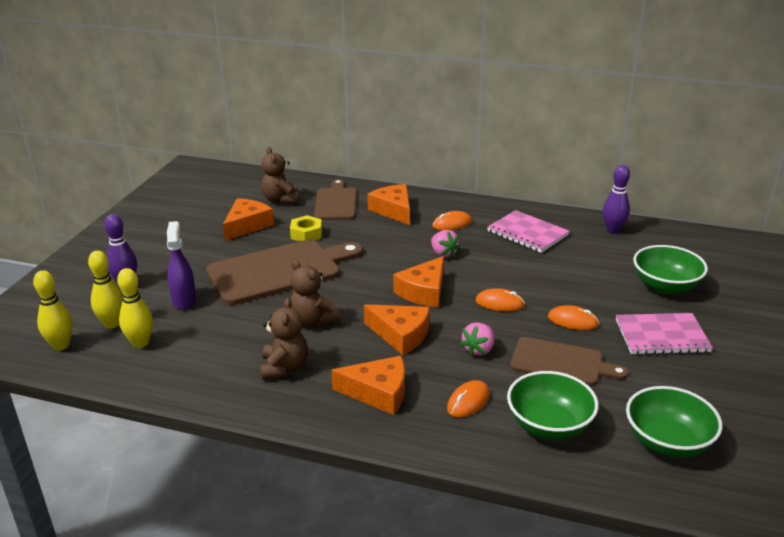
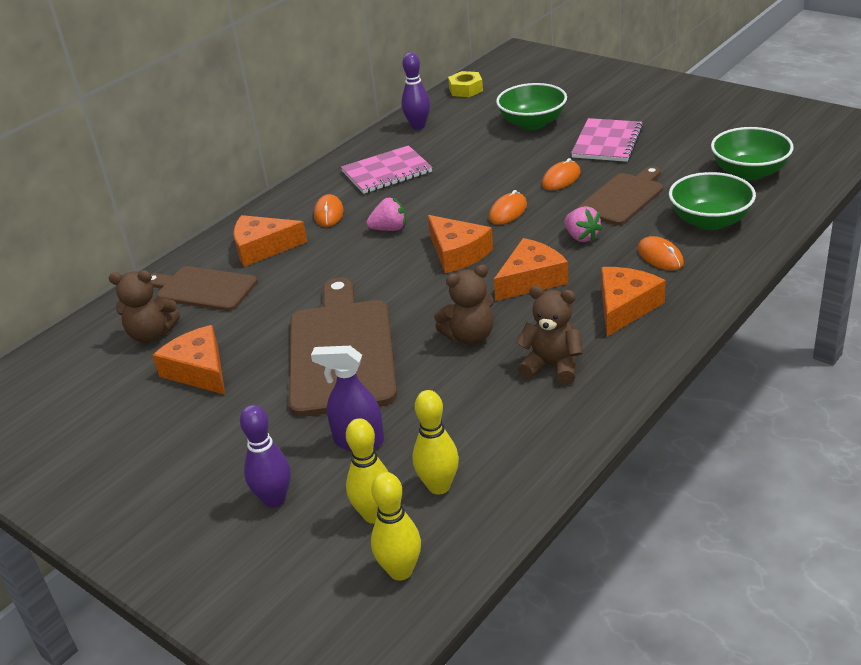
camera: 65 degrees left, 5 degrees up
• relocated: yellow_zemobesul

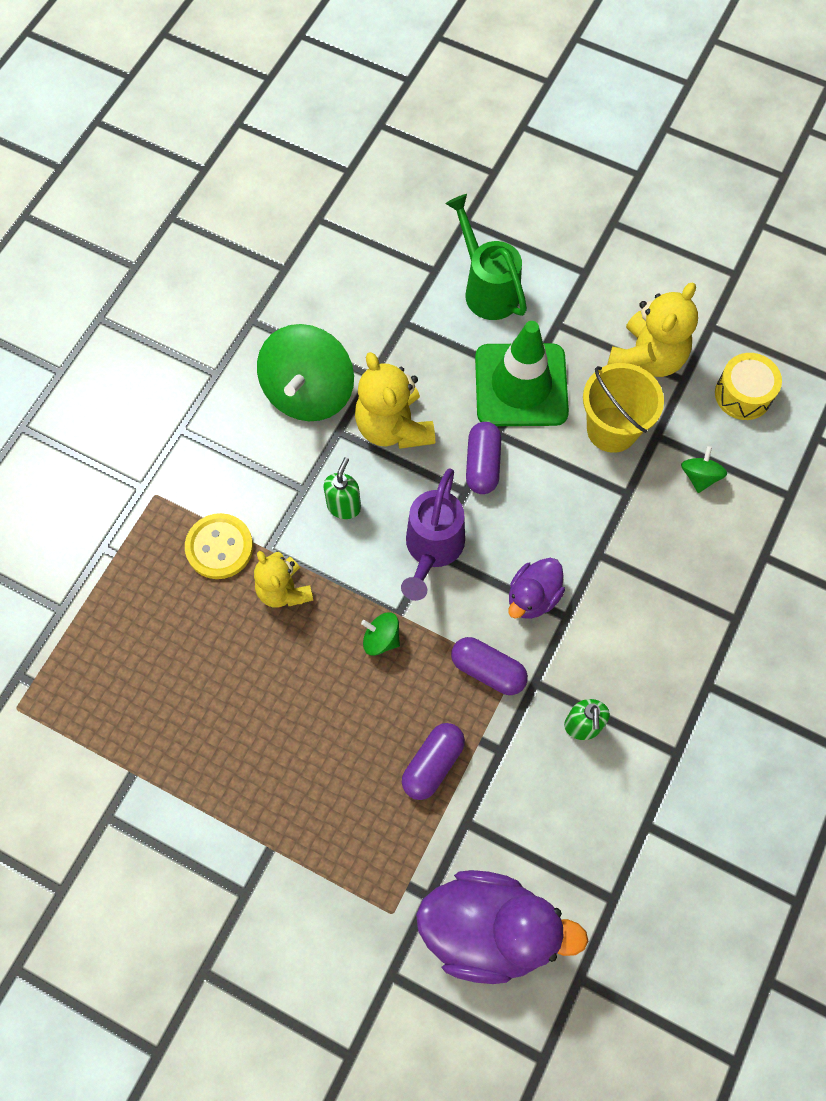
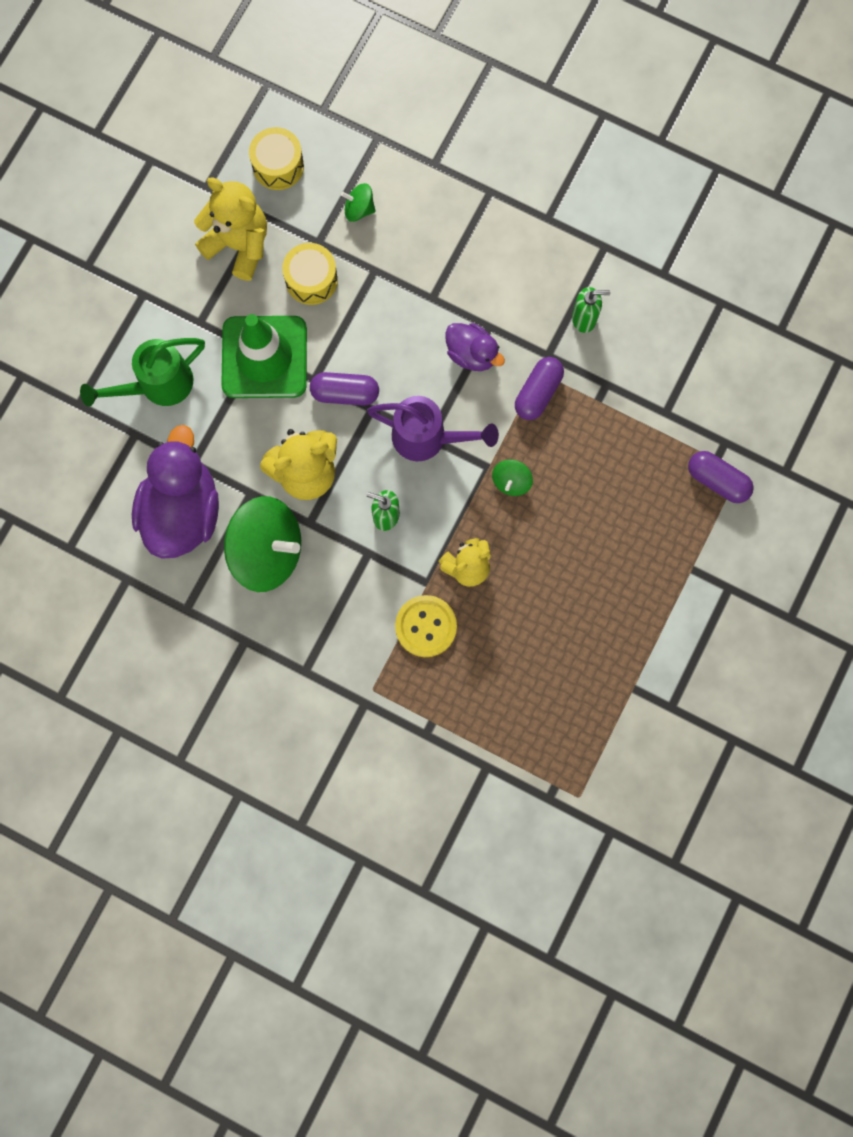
camera: 90 degrees left, 10 degrees up
• exchanged: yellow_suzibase to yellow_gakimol (no. 2 from left)
• relocated: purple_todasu (no. 1 from left in the first image) to purple_todasu (no. 3 from left)
• relocated: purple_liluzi (no. 1 from left)

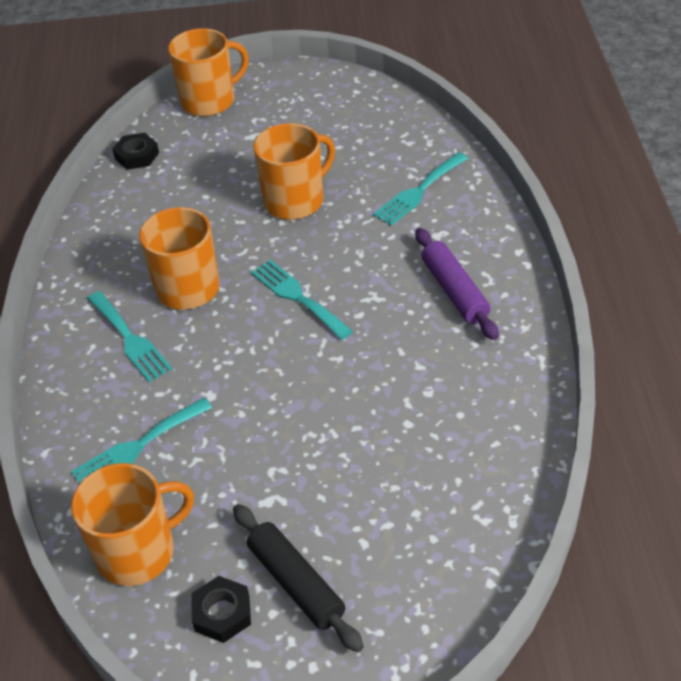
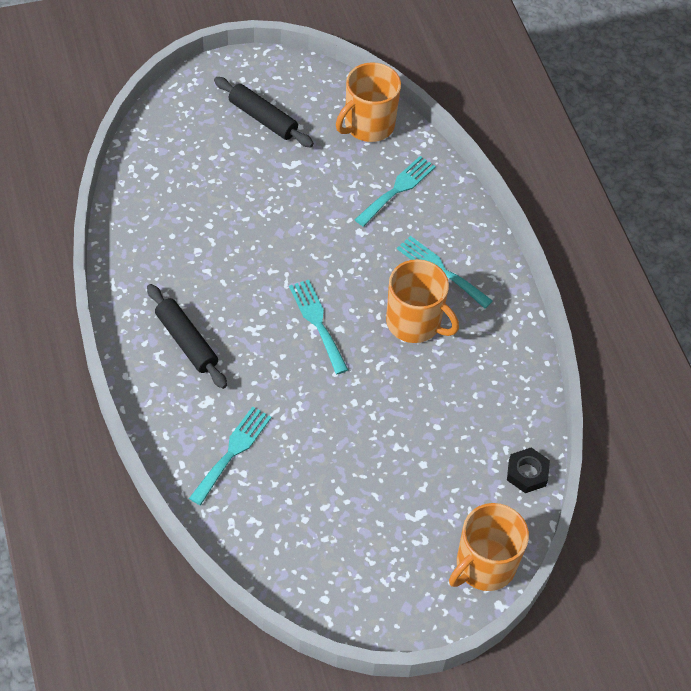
camera: 160 degrees right, 10 degrees up
• missing: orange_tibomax (no. 4 from left)
• colour: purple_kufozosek to black_kufozosek (no. 1 from left)
• spun: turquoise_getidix (no. 3 from left in the first image) 150 degrees counterclockwise
• missing: black_zemobesul (no. 2 from left)

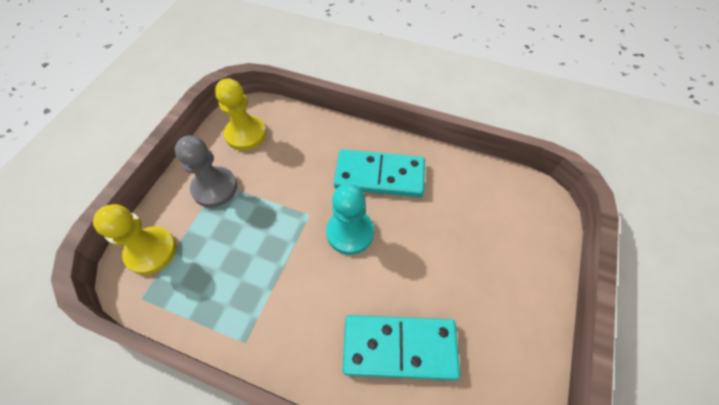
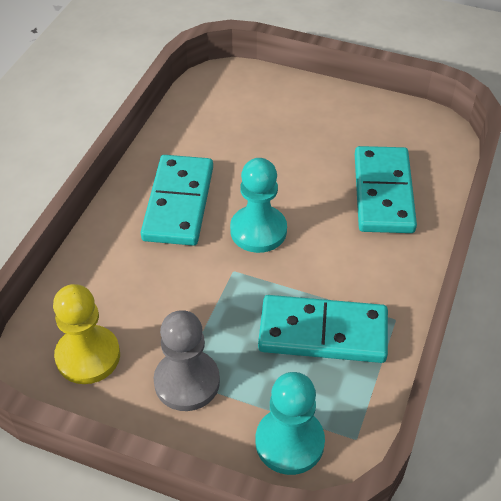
camera: 90 degrees left, 10 degrees down
• colour: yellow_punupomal (no. 1 from left) to turquoise_punupomal (no. 2 from left)
• appeared: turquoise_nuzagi (no. 2 from left)

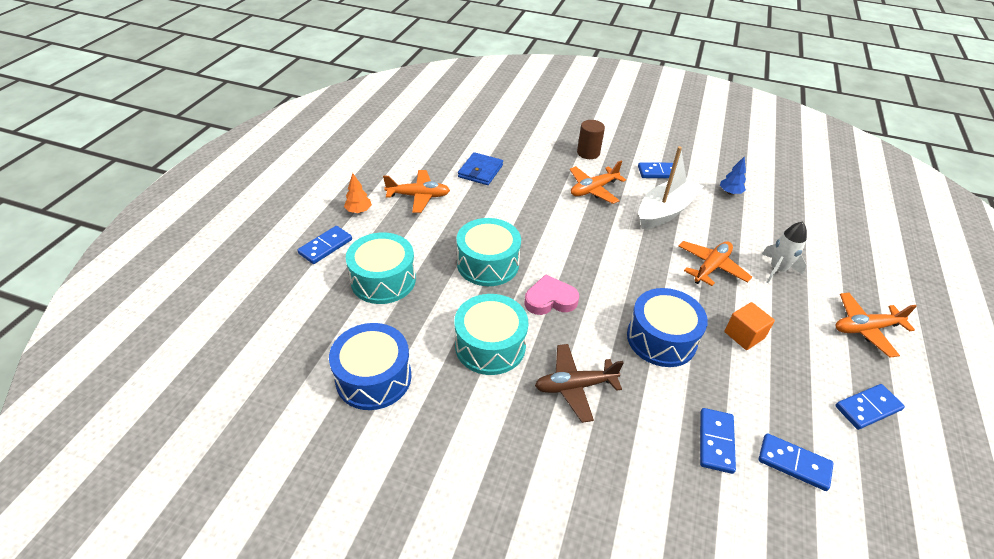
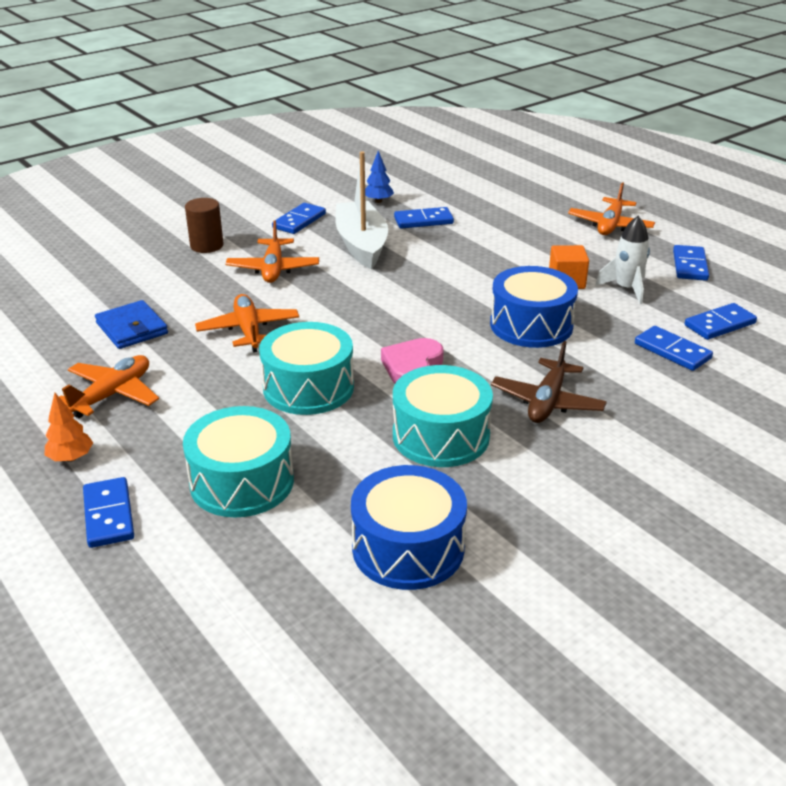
camera: 55 degrees left, 10 degrees down
• relocated: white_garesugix
• relocated: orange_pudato (no. 3 from left in the first image) to orange_pudato (no. 2 from left)
• appeared: blue_nuzagi (no. 3 from left)

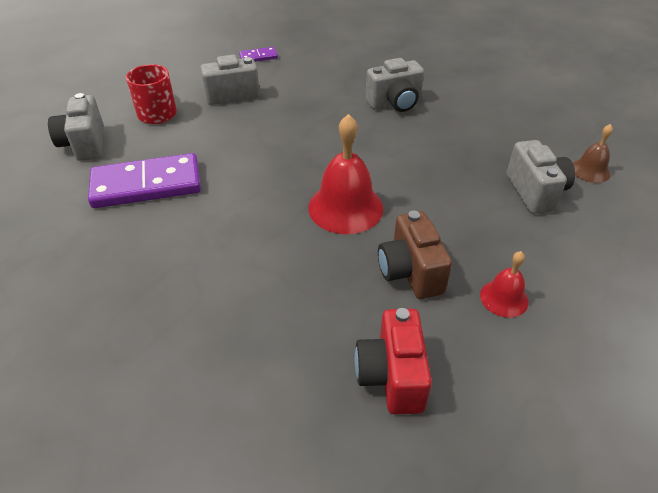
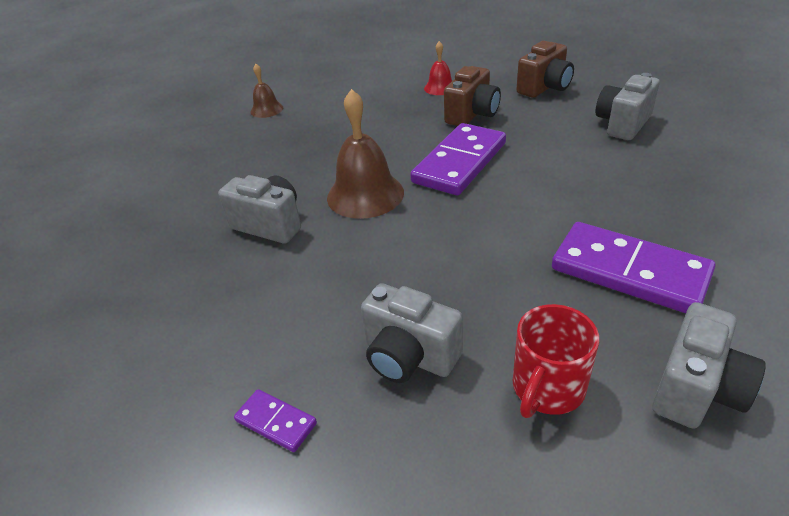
camera: 130 degrees left, 5 degrees down
• exchanged: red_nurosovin (no. 1 from left) to purple_nuzagi (no. 2 from left)
• relocated: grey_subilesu (no. 4 from left in the first image) to grey_subilesu (no. 3 from left)
• colour: red_subilesu to brown_subilesu (no. 2 from left)
• appeared: brown_nurosovin (no. 2 from left)

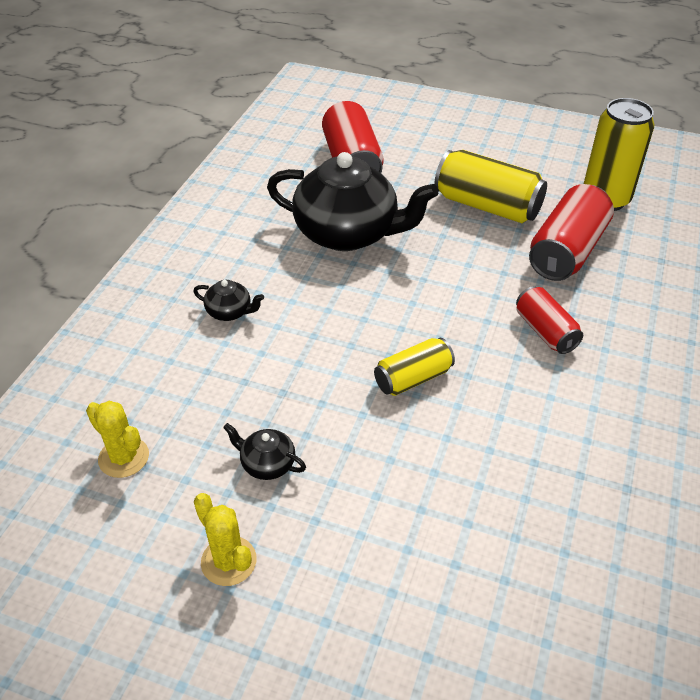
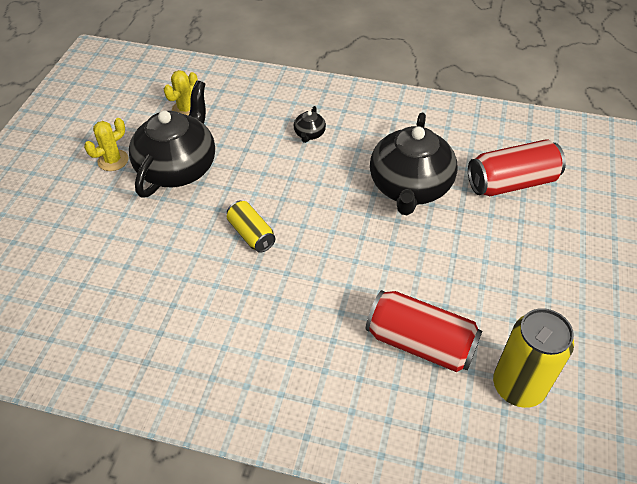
camera: 85 degrees right, 5 degrees up
• missing: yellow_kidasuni (no. 2 from left)
• missing: red_kidasuni (no. 2 from left)
• size: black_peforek (no. 2 from left in the first image) x2.46

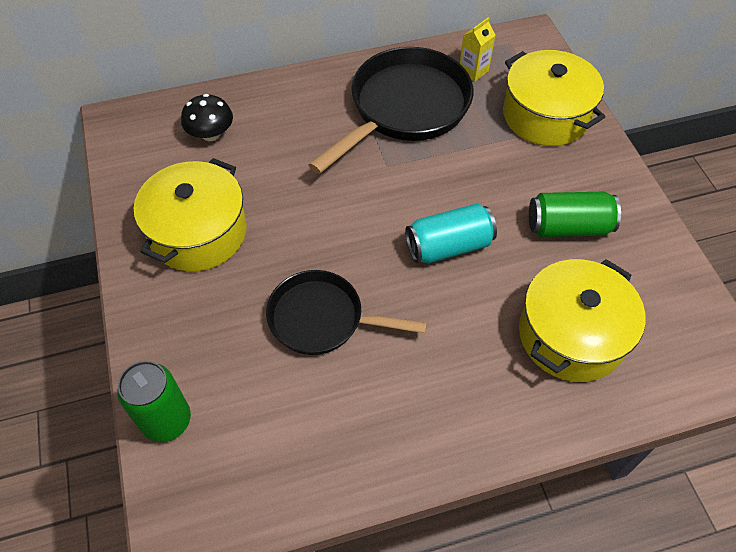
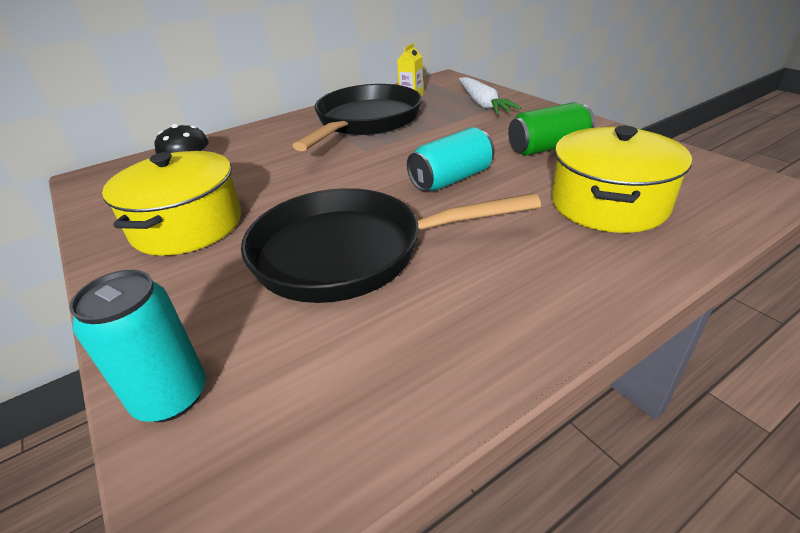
camera: 15 degrees left, 20 degrees down
• exchanged: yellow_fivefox (no. 2 from left) to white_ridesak
• size: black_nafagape (no. 1 from left in the first image) x1.56
• colour: green_kidasuni (no. 1 from left) to turquoise_kidasuni (no. 1 from left)

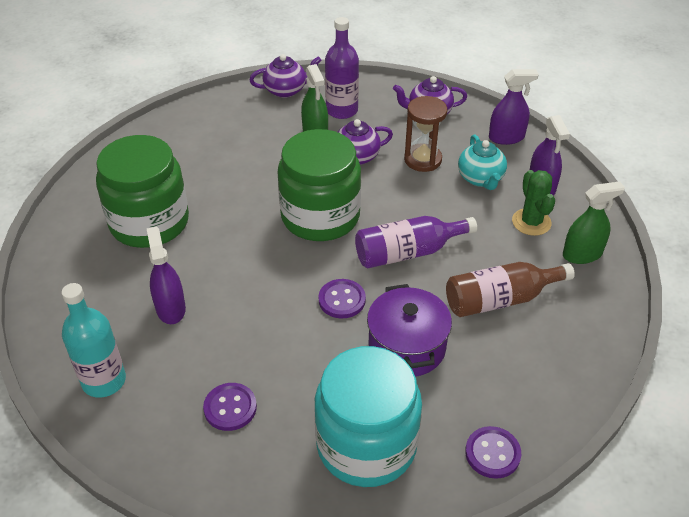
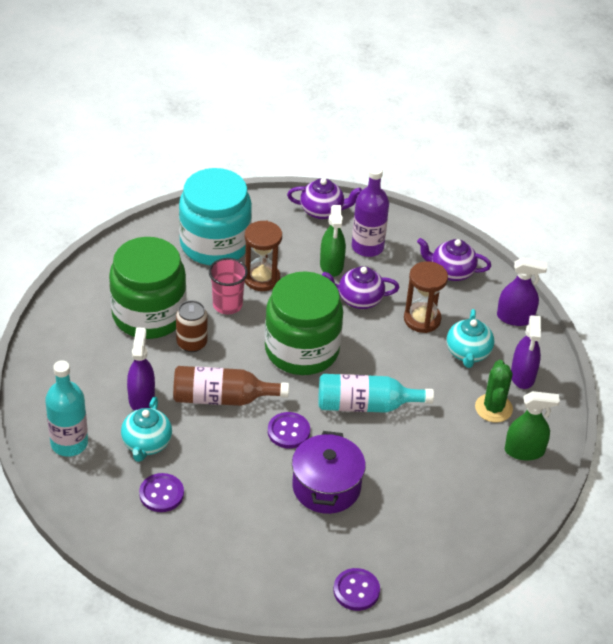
camera: 15 degrees right, 0 degrees up
• colour: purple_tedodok (no. 2 from left) to turquoise_tedodok (no. 2 from left)
• relocated: brown_tedodok
• relocated: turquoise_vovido
• appeared: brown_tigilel (no. 1 from left)
• appeared: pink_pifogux
• appeared: brown_kidasuni
• appeared: turquoise_peforek (no. 1 from left)

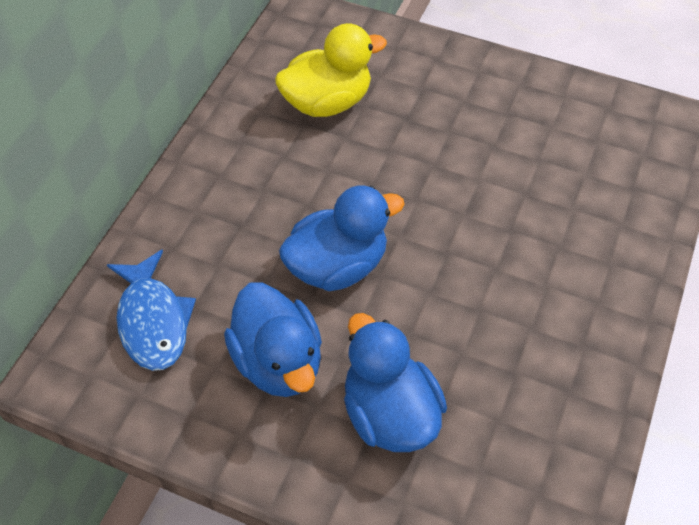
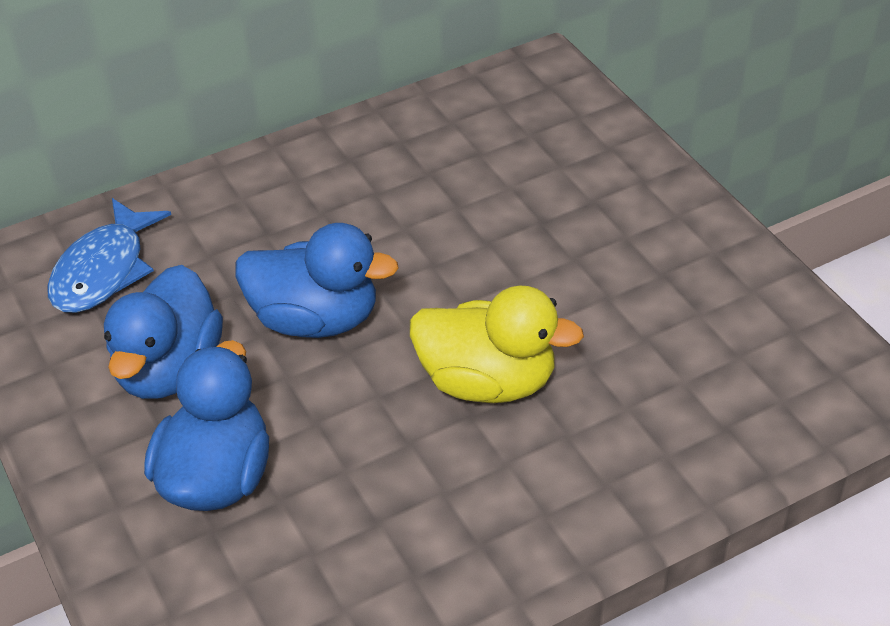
camera: 40 degrees right, 10 degrees down
• relocated: yellow_liluzi

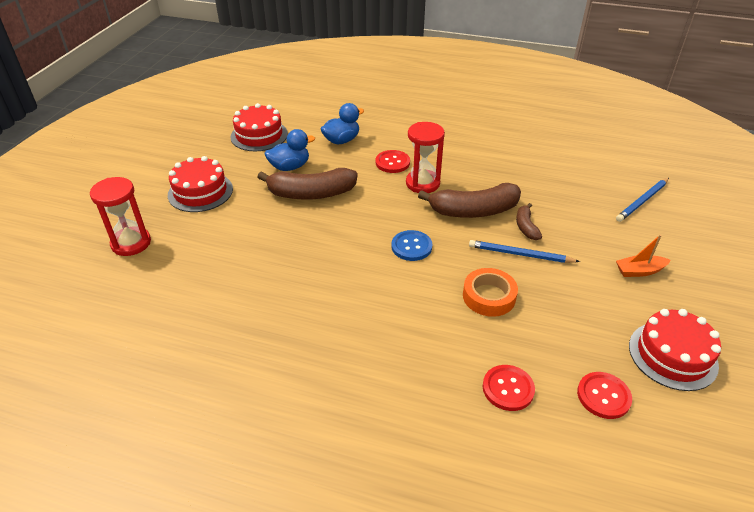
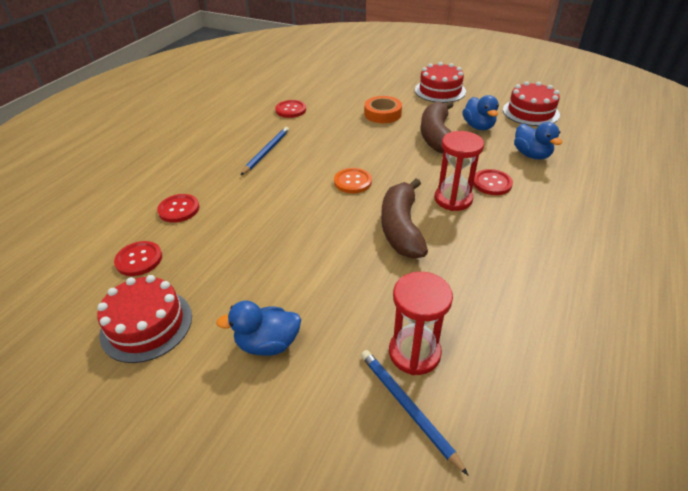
camera: 100 degrees right, 0 degrees up
• relocated: red_tigilel (no. 1 from left)
• missing: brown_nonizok (no. 3 from left)
• colour: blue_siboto to orange_siboto
• exchanged: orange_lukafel to blue_liluzi (no. 1 from left)
• relocated: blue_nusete (no. 1 from left)
• relocated: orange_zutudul
• appeared: red_siboto (no. 3 from left)

